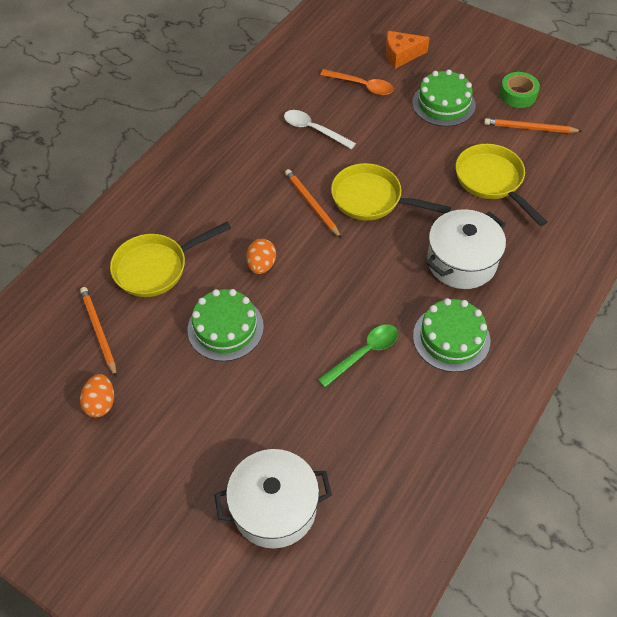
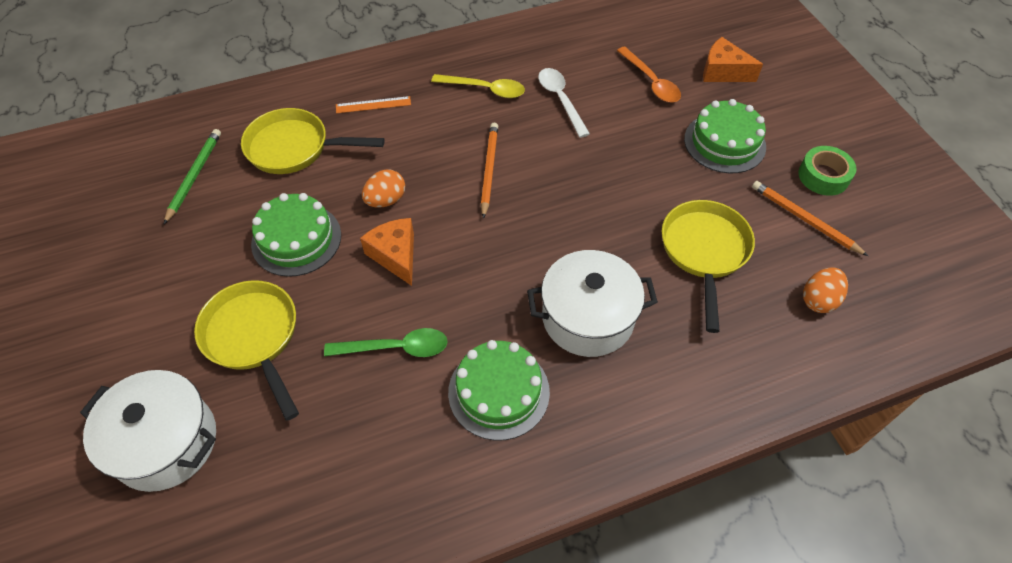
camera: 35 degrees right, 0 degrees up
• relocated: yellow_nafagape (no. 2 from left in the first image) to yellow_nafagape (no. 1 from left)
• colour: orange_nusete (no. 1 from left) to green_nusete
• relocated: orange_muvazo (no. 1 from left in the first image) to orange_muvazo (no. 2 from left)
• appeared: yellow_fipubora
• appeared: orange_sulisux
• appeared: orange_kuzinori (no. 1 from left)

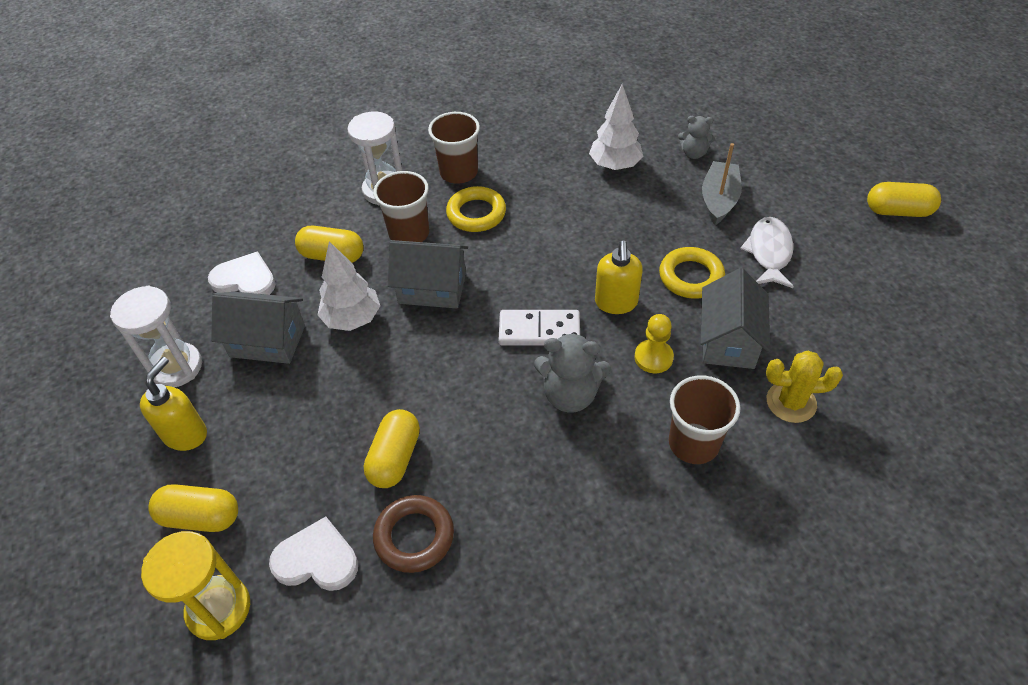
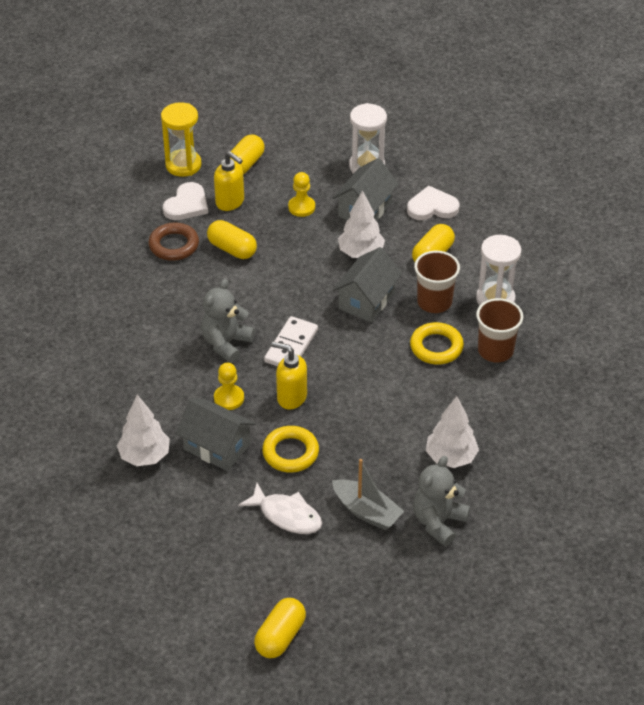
camera: 110 degrees right, 5 degrees down
• size: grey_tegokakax (no. 2 from left) x1.65
• spun: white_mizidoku (no. 1 from left in the first image) 135 degrees counterclockwise
• exchanged: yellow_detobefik to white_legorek (no. 1 from left)
• relocated: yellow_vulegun (no. 1 from left)
• missing: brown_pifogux (no. 3 from left)
• appeared: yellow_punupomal (no. 2 from left)

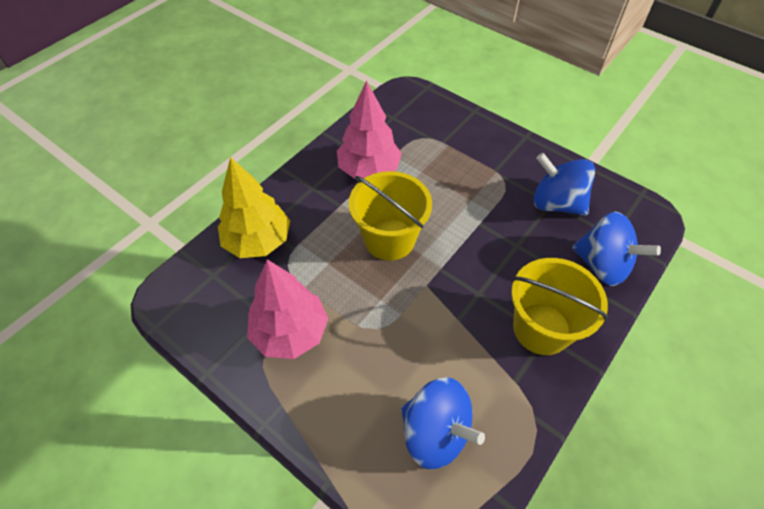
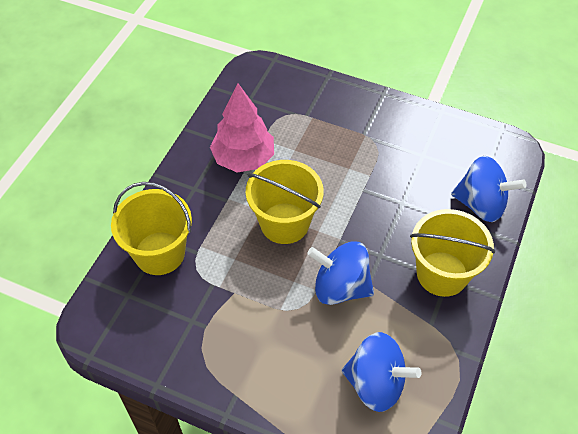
camera: 15 degrees left, 0 degrees up
• relocated: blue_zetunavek (no. 2 from left in the first image) to blue_zetunavek (no. 1 from left)
• exchanged: yellow_legorek to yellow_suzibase (no. 1 from left)
• missing: pink_legorek (no. 1 from left)

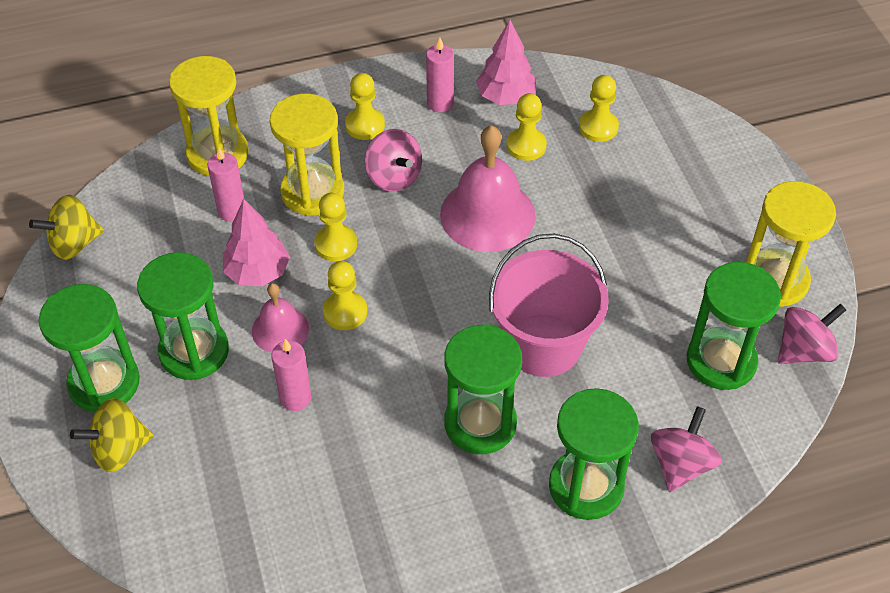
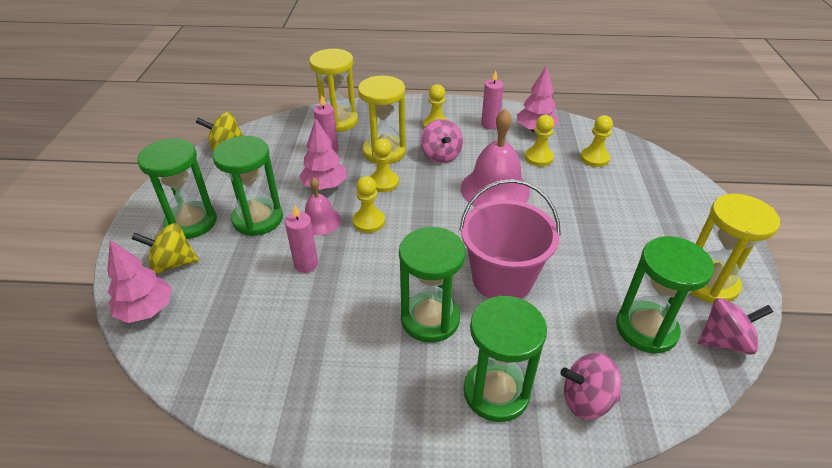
camera: 20 degrees right, 10 degrees down
• spun: pink_zetunavek (no. 2 from left) 135 degrees counterclockwise
• appeared: pink_legorek (no. 1 from left)

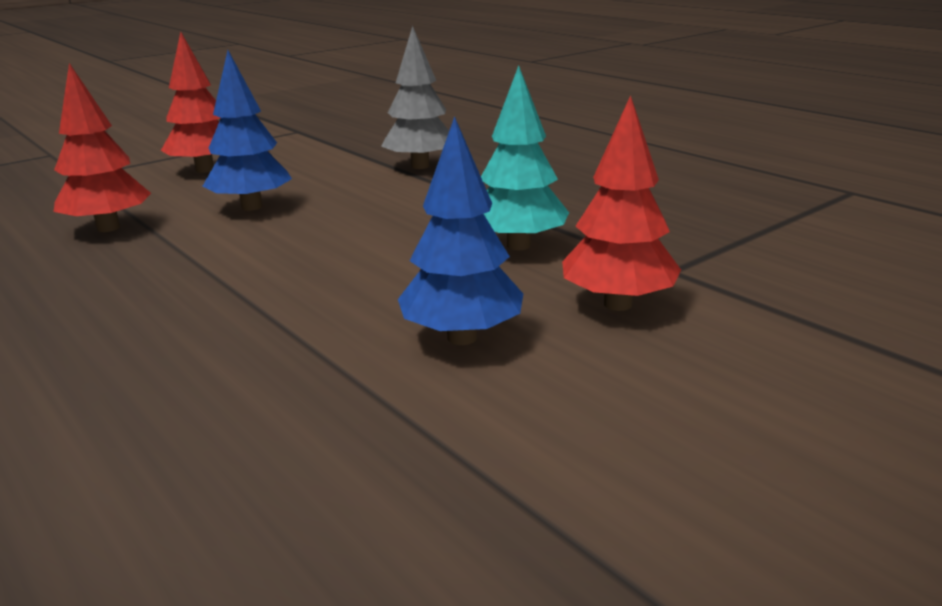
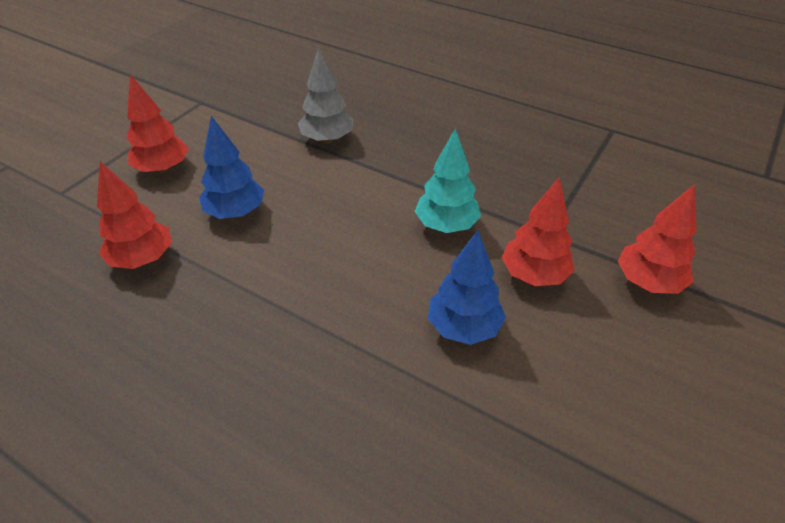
camera: 20 degrees left, 20 degrees up
• appeared: red_legorek (no. 4 from left)

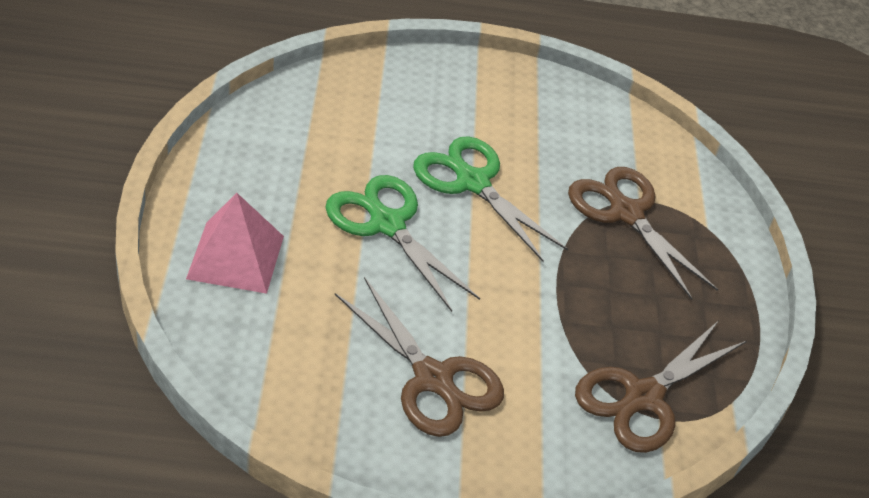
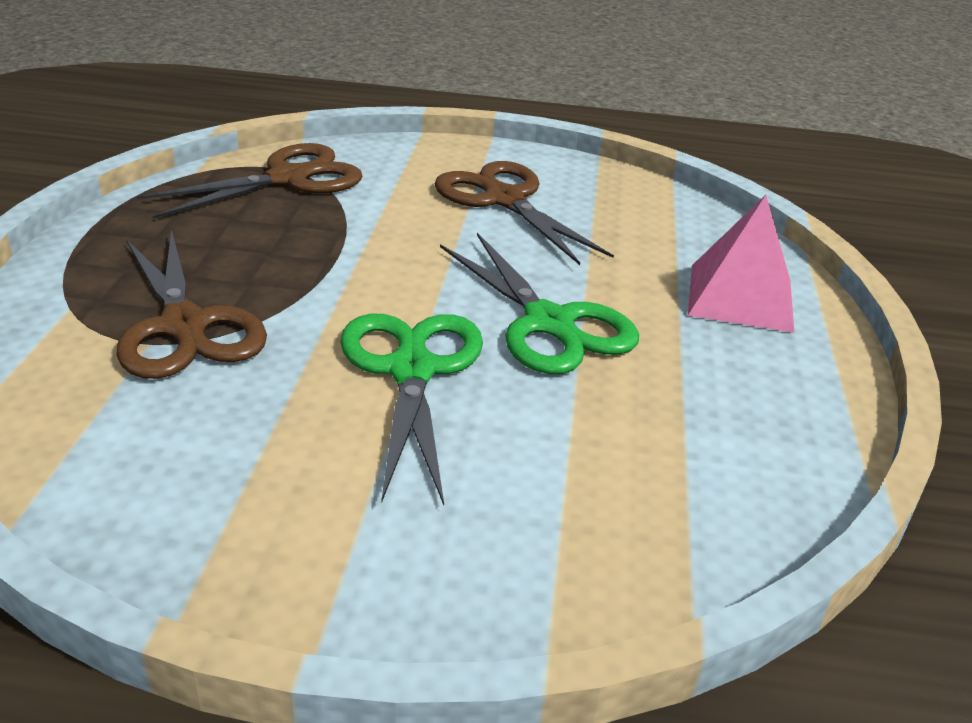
camera: 170 degrees left, 10 degrees down
• spun: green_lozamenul (no. 2 from left in the first image) 150 degrees counterclockwise

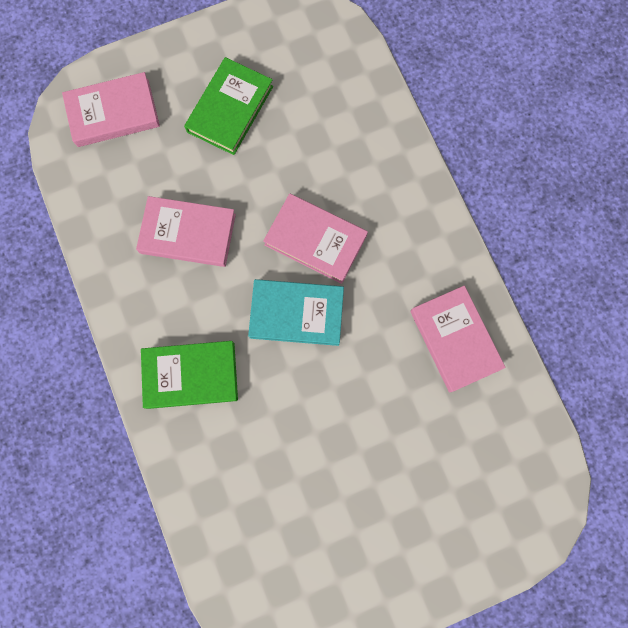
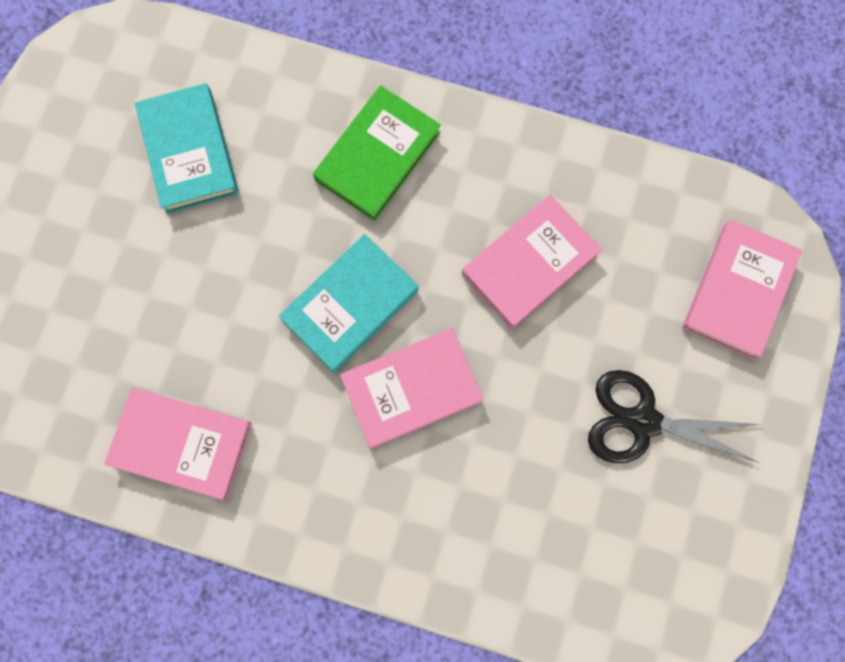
camera: 130 degrees right, 0 degrees up
• exchanged: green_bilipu (no. 2 from left) to black_lozamenul
• appeared: turquoise_bilipu (no. 1 from left)

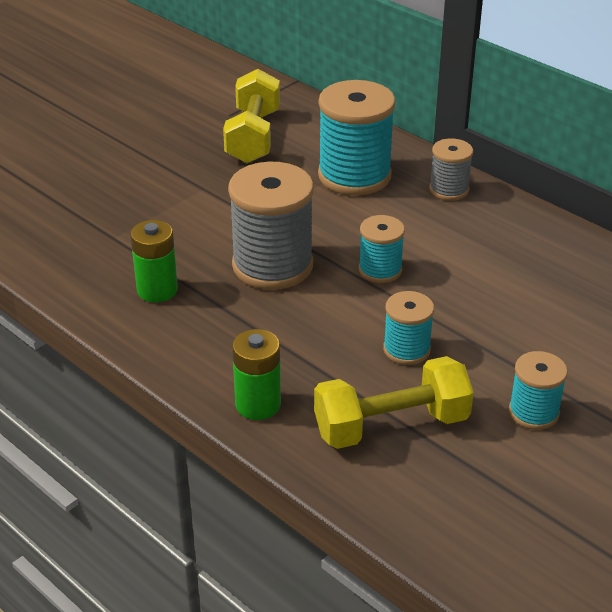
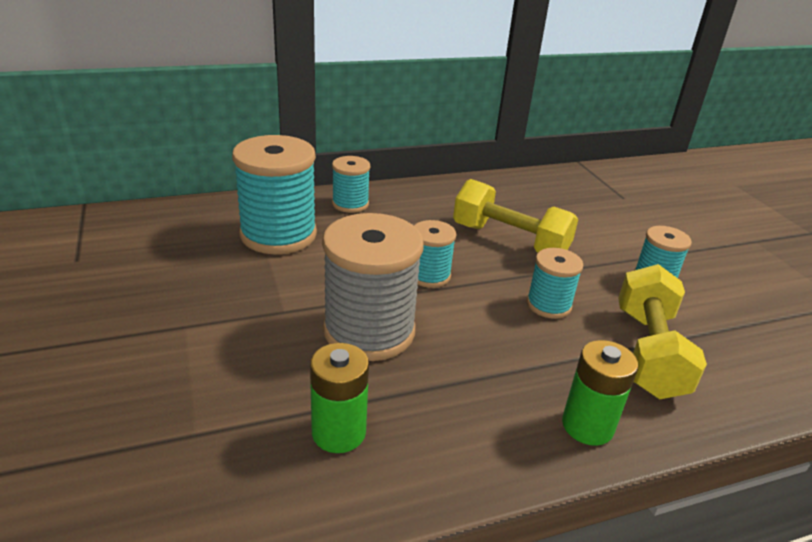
camera: 65 degrees left, 5 degrees down
• relocated: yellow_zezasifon (no. 1 from left)
• colour: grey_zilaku (no. 2 from left) to turquoise_zilaku (no. 2 from left)

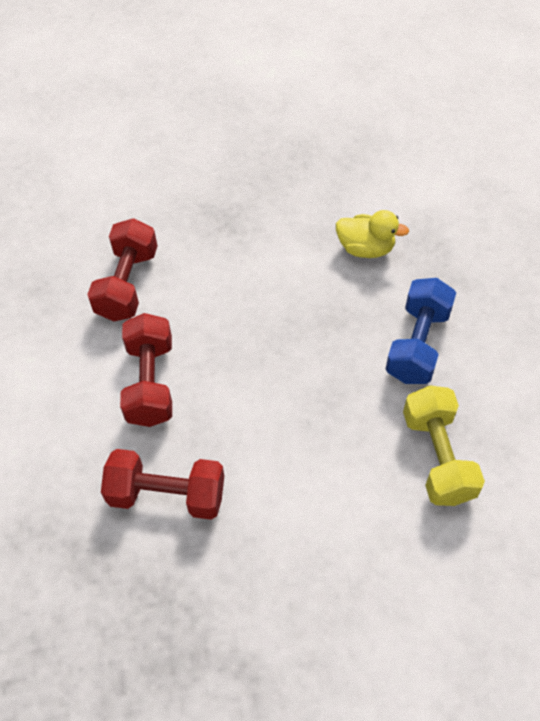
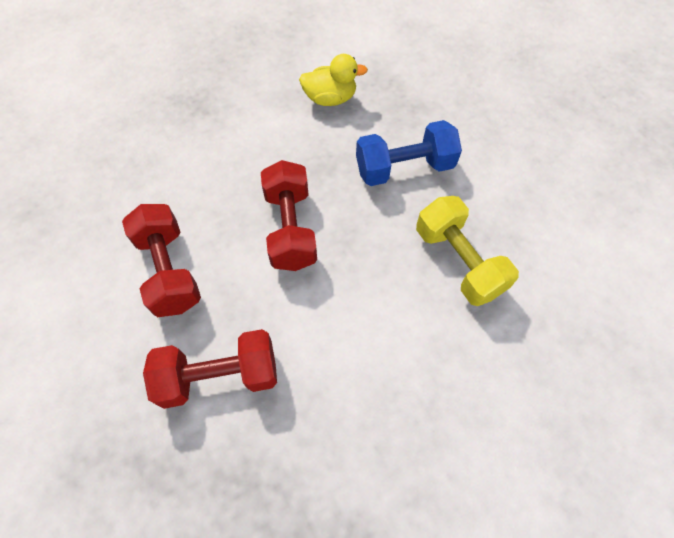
camera: 20 degrees left, 5 degrees up
• relocated: red_zezasifon (no. 1 from left in the first image) to red_zezasifon (no. 3 from left)
• spun: blue_zezasifon 75 degrees clockwise

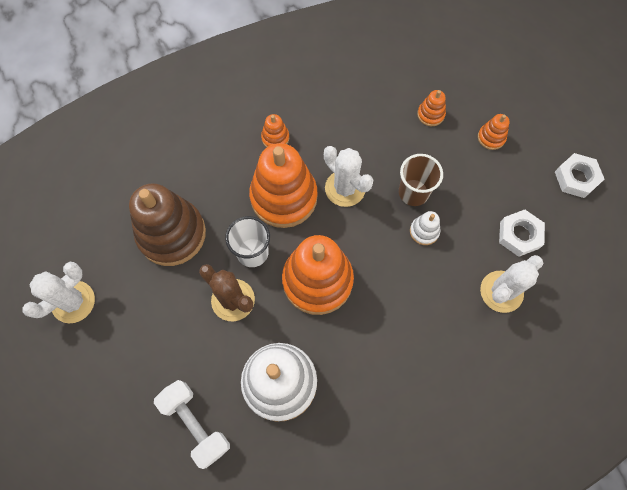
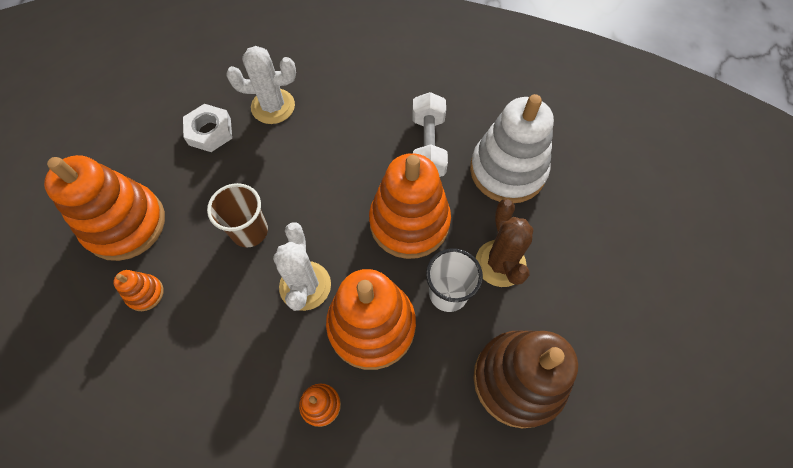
camera: 140 degrees left, 5 degrees down
• size: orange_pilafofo (no. 5 from left in the first image) x2.31
• missing: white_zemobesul (no. 2 from left)
• missing: white_pilafofo (no. 2 from left)
• missing: white_detobefik (no. 1 from left)
• relocated: white_zezasifon

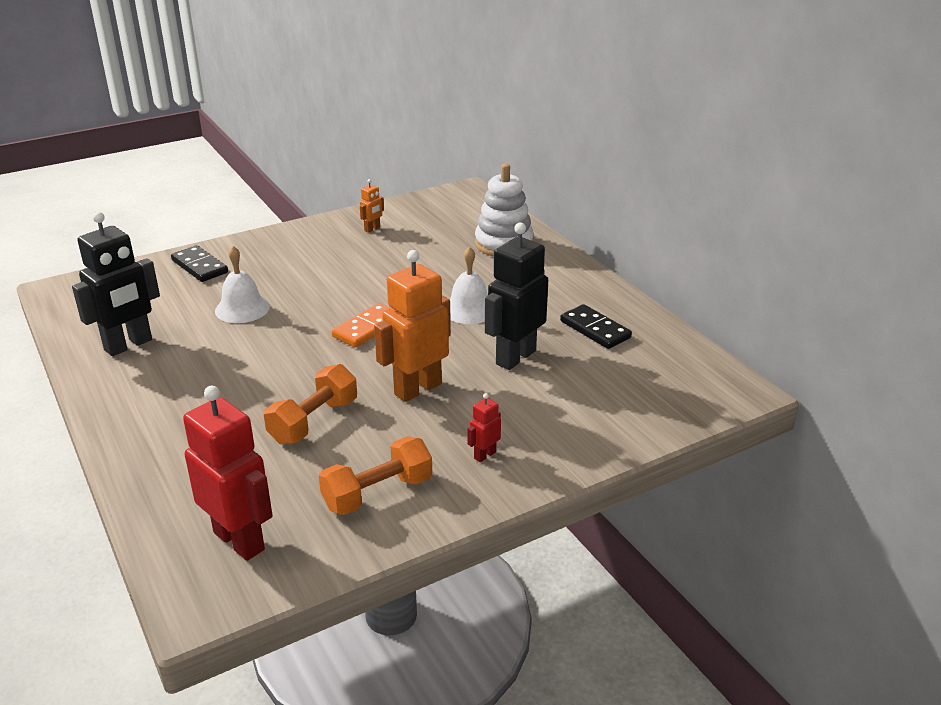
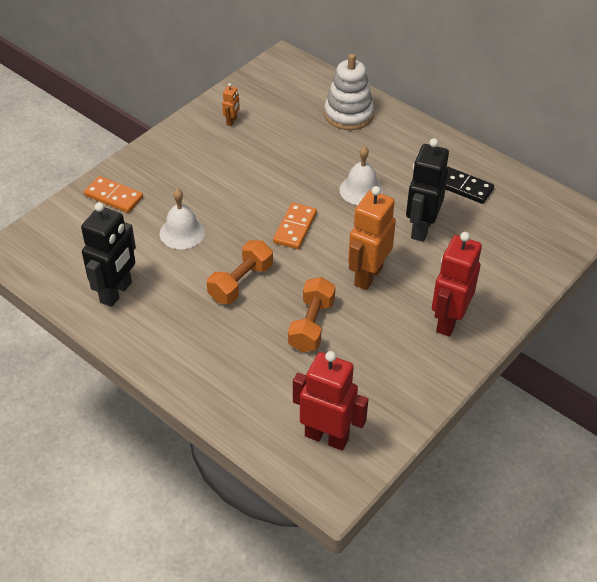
camera: 20 degrees left, 15 degrees up
• colour: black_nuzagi (no. 1 from left) to orange_nuzagi (no. 1 from left)
• size: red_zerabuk (no. 2 from left) x2.23
• relocated: orange_zezasifon (no. 2 from left in the first image) to orange_zezasifon (no. 1 from left)

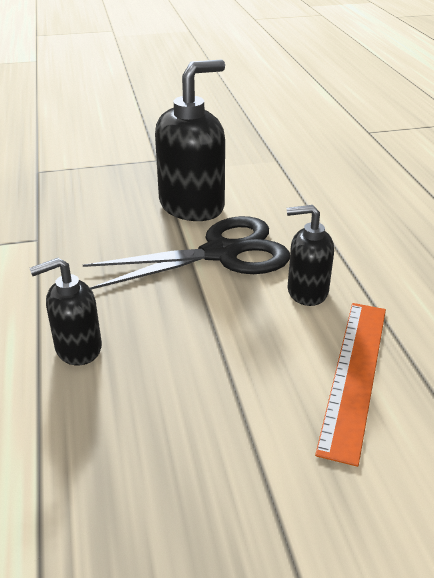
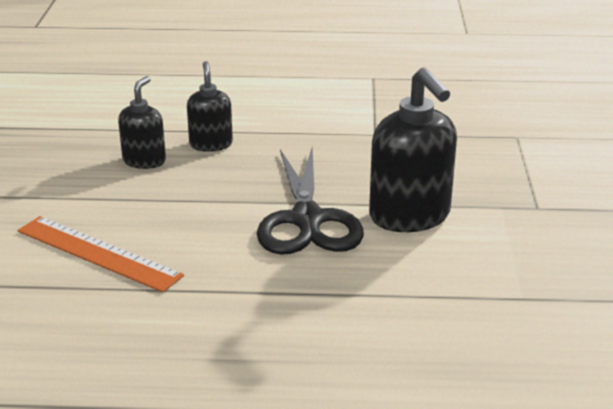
camera: 105 degrees right, 5 degrees down
• relocated: black_vulegun (no. 3 from left in the first image) to black_vulegun (no. 1 from left)

